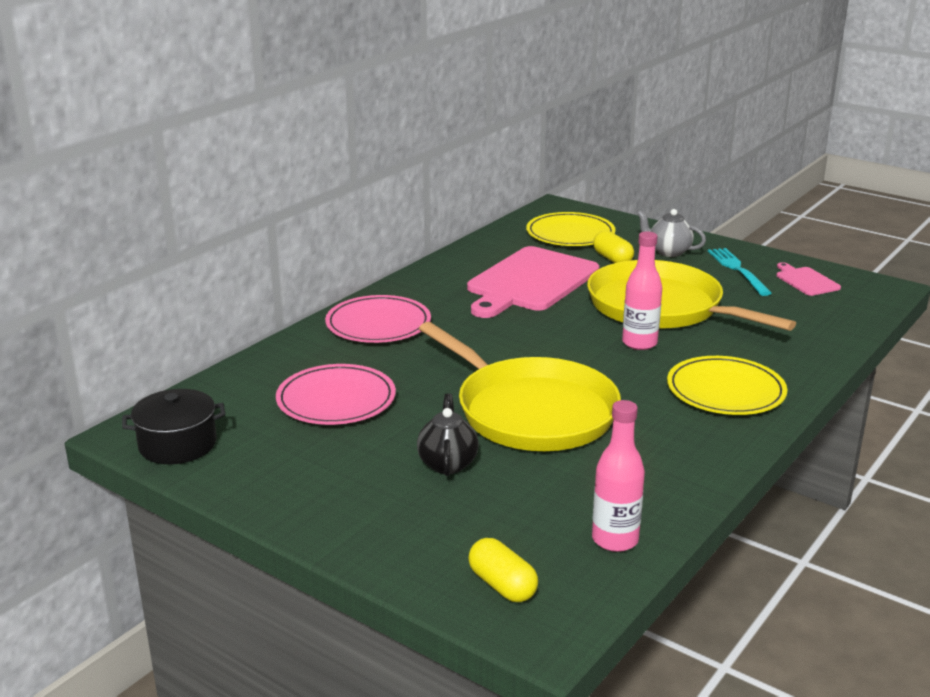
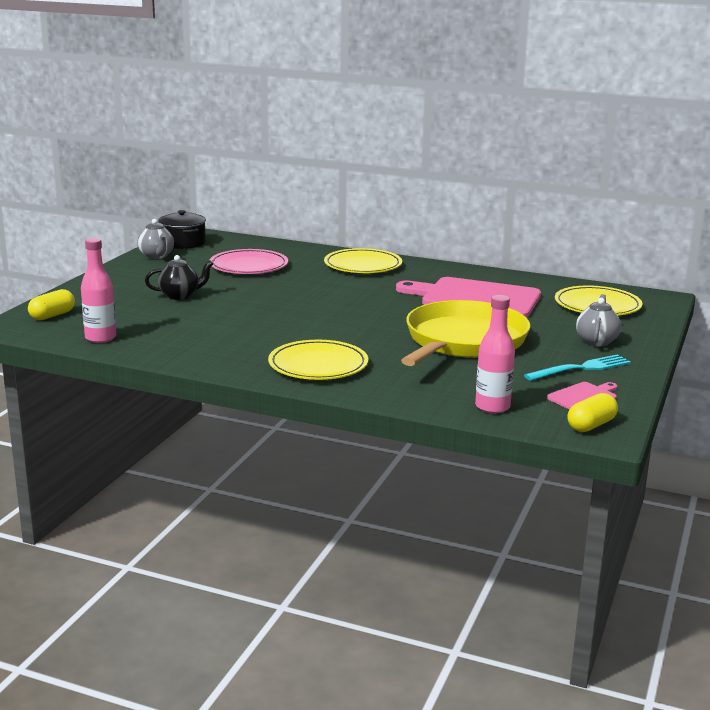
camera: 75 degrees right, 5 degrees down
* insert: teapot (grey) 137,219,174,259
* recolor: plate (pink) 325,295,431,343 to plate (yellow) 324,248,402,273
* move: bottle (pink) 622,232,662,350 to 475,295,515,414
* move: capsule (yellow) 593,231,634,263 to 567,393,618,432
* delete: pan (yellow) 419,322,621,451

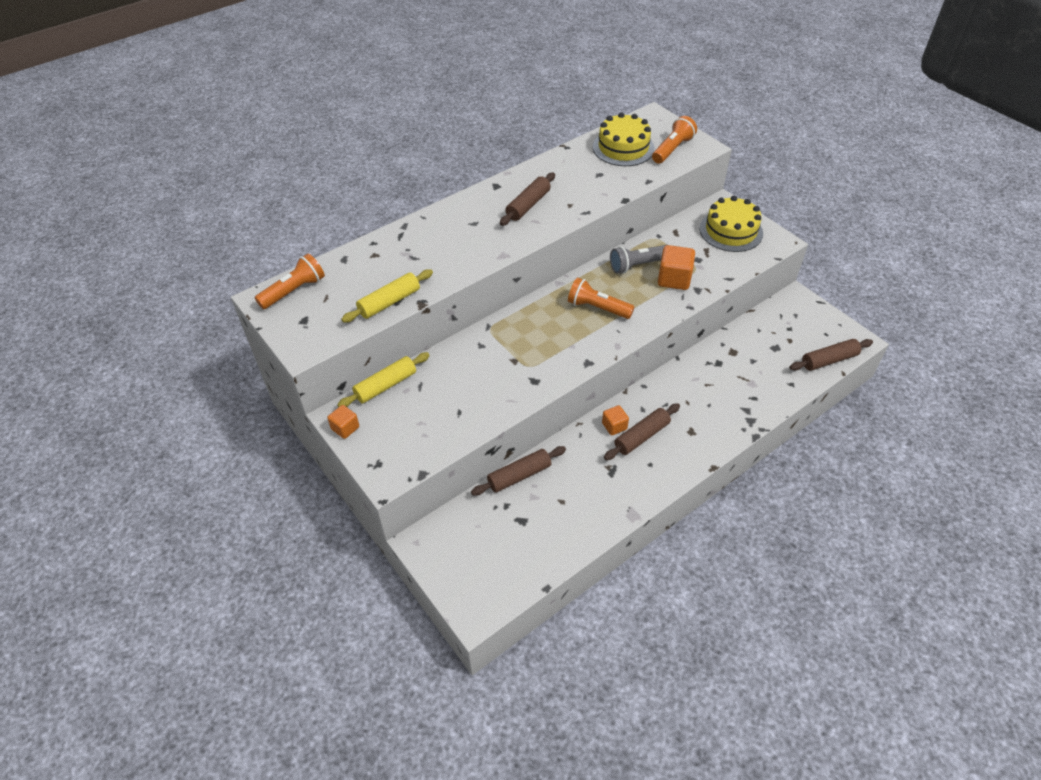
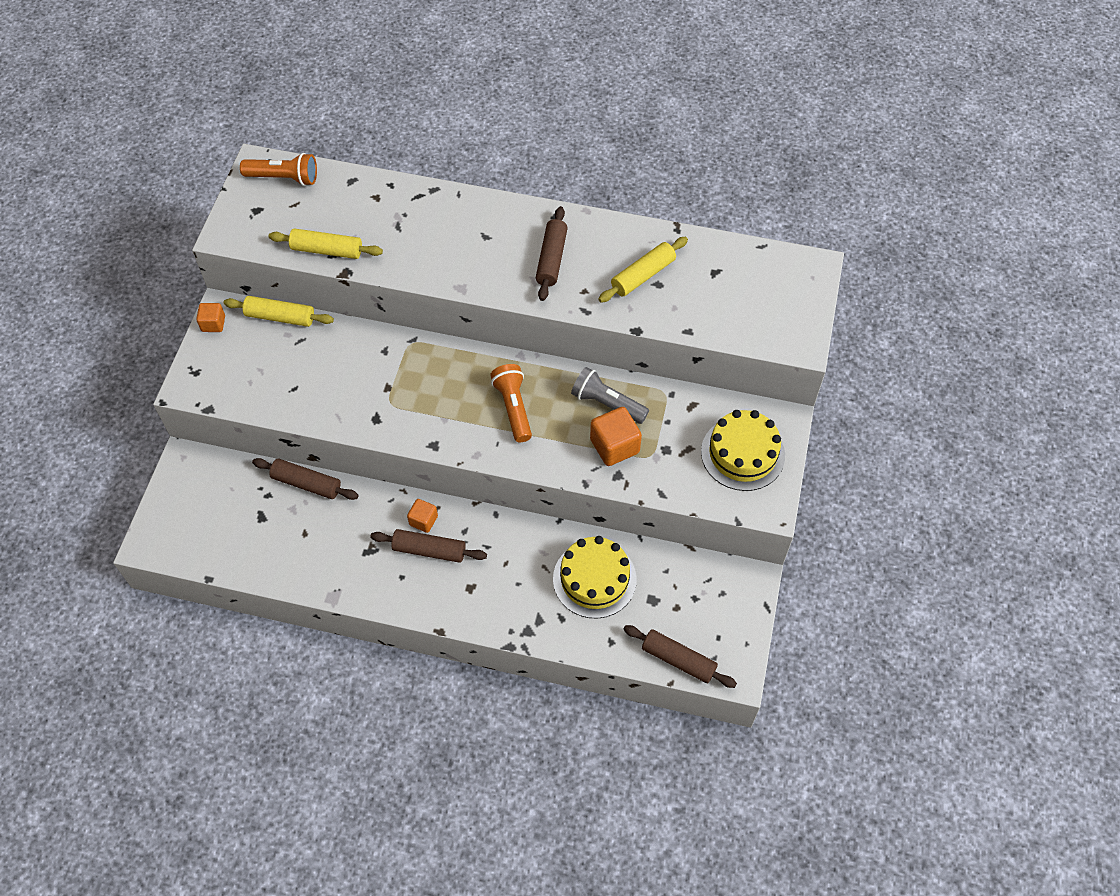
camera: 50 degrees right, 10 degrees up
* rotate: rolling pin (brown) 500,173,555,226 = 536,206,568,301 75 degrees counterclockwise
* move: cake (yellow) 593,112,655,166 to 553,536,637,618
* insert: rolling pin (yellow) 598,237,688,303
* delete: flashlight (orange) 652,116,697,164

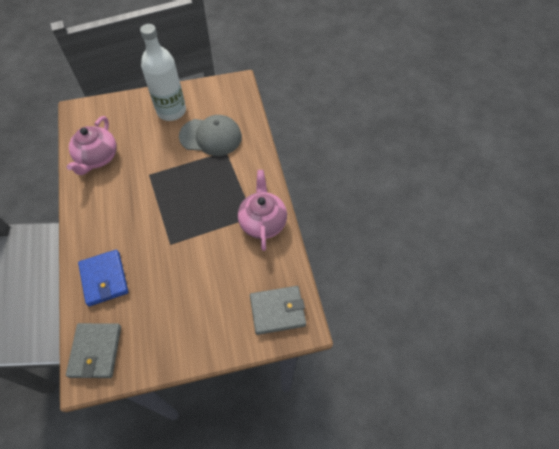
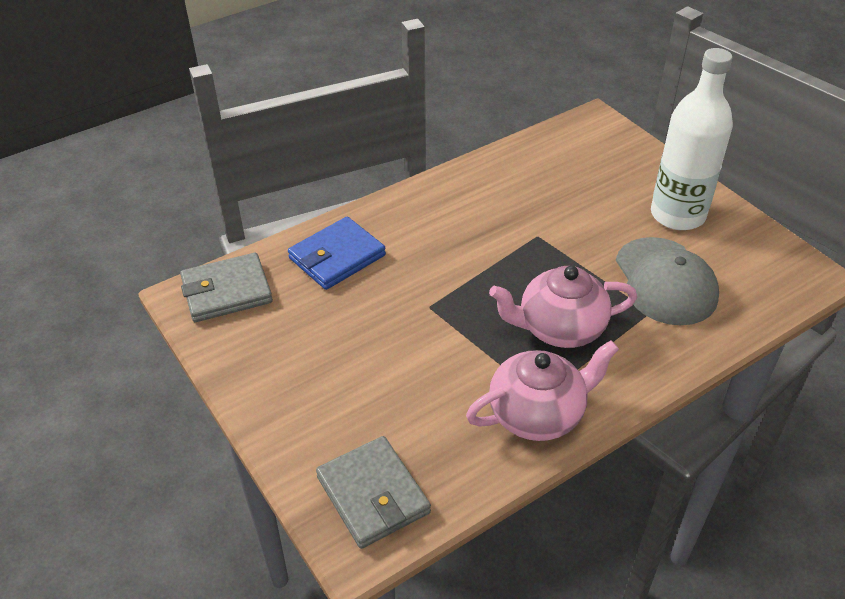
camera: 70 degrees right, 15 degrees down
* move: teapot (pink) 67,116,117,175 to 489,266,637,348

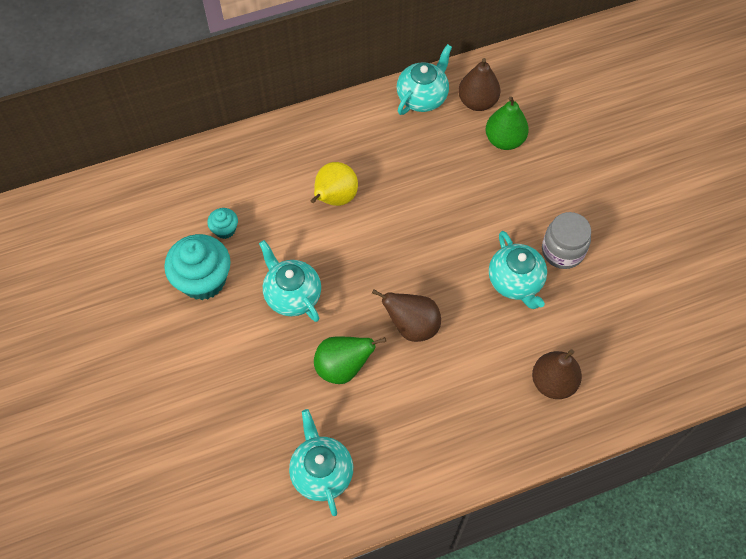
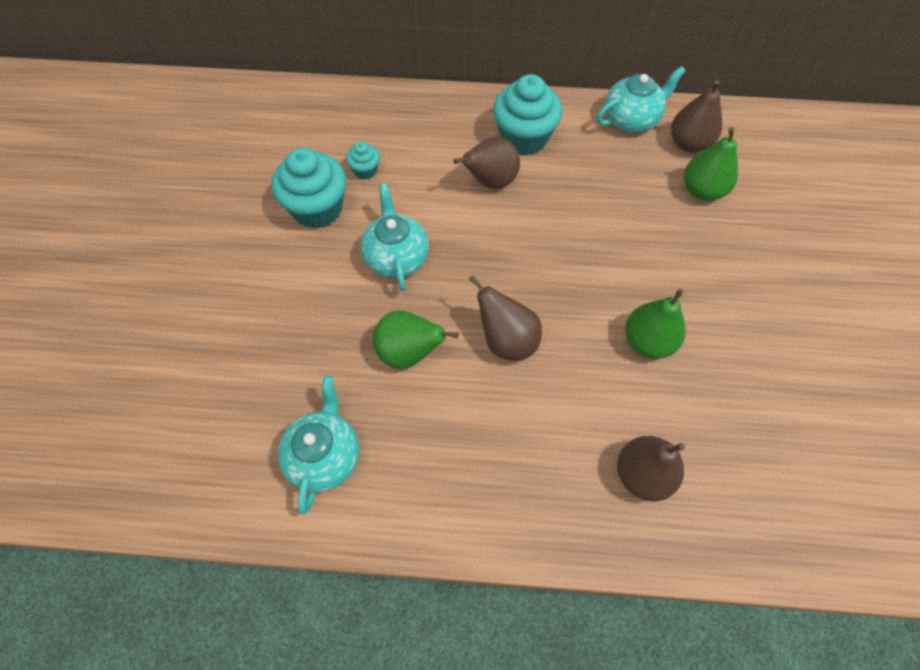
camera: 25 degrees right, 0 degrees up
* recolor: pear (yellow) 311,162,358,206 to pear (brown) 454,137,520,189
* insert: cupcake (turquoise) 493,74,562,156
* replace: teapot (turquoise) 489,231,547,309 to pear (green) 625,289,686,359
* delete: jar (grey) 542,212,591,269

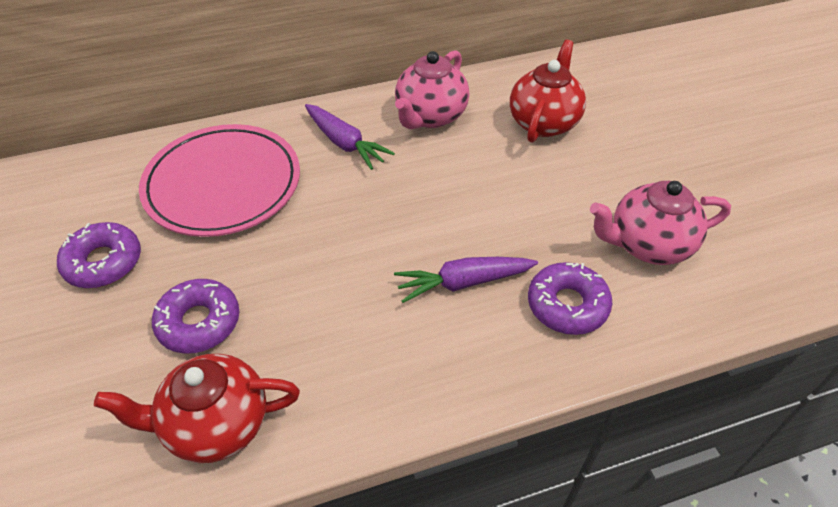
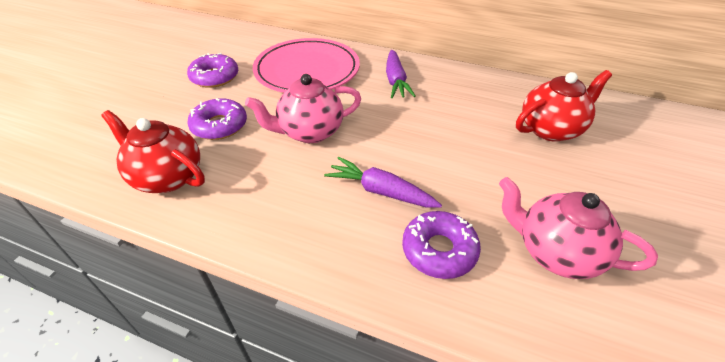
camera: 40 degrees right, 5 degrees down
* move: teapot (pink) 395,50,469,129 to 245,74,361,143

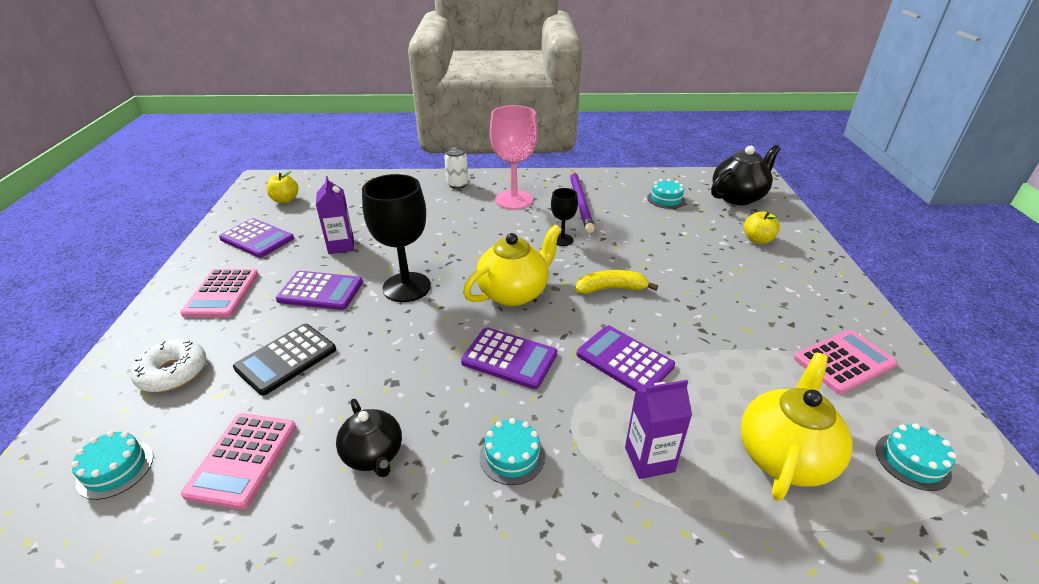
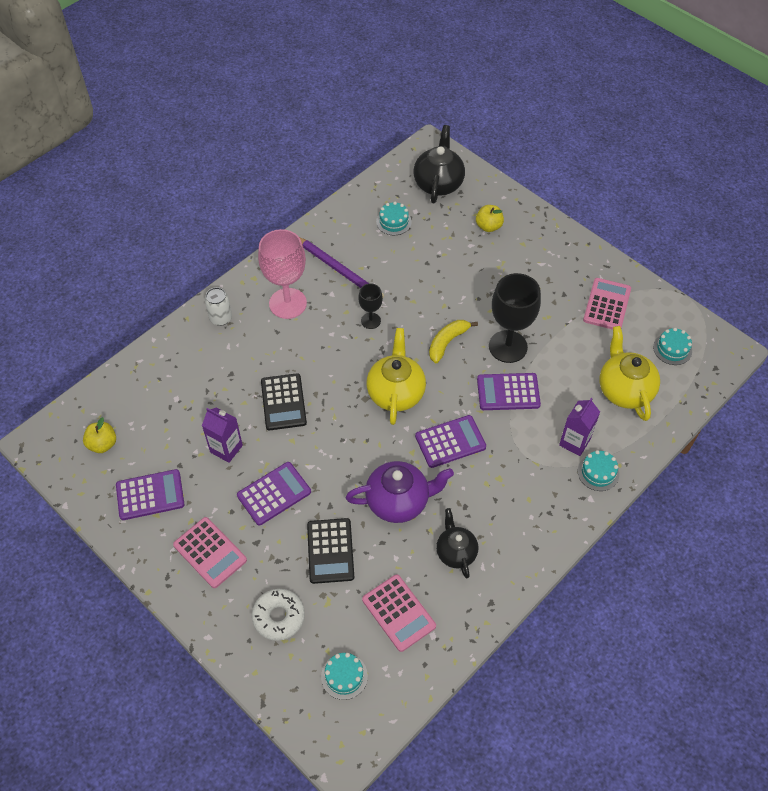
camera: 45 degrees left, 20 degrees up
* insert: calculator (black) 261,373,307,430
* insert: teapot (purple) 346,461,454,523
* rotate: teapot (black) 336,399,402,477 = 436,508,478,579 120 degrees counterclockwise
* move: goblet (black) 362,174,431,302 to 489,273,541,363
* move: cake (turquoise) 480,418,545,485 to 578,450,619,491

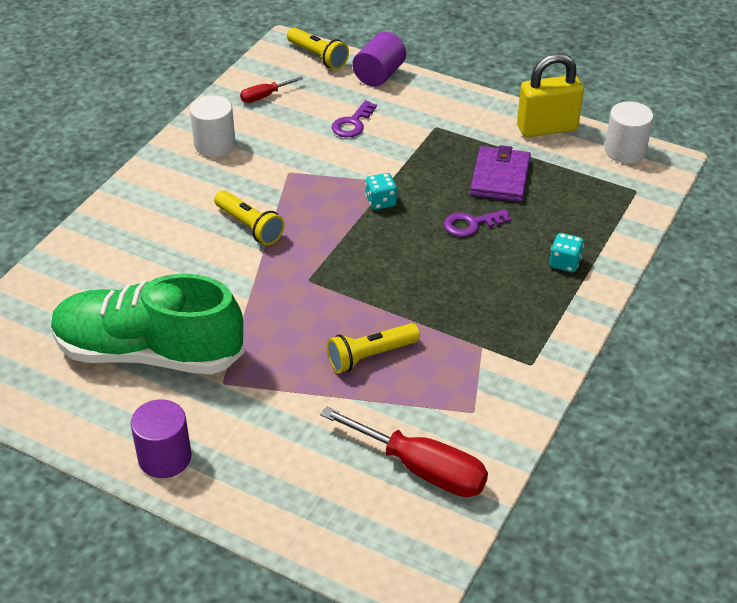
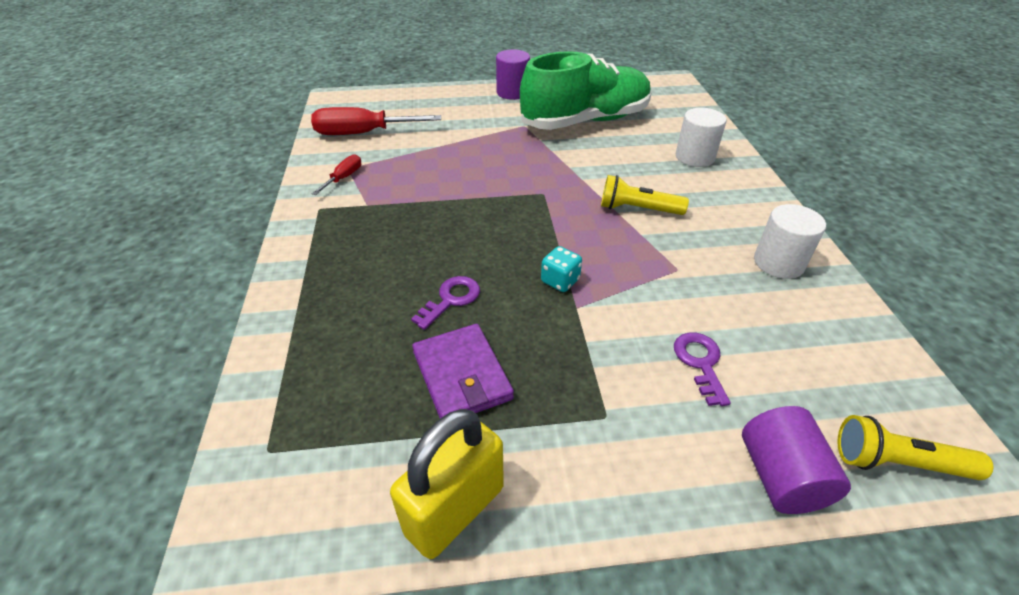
camera: 145 degrees right, 0 degrees up
* move: screwdriver (red) 240,77,303,103 to 312,154,361,195
* move: cylinder (white) 605,101,653,163 to 676,108,727,167
* delete: flashlight (yellow) 327,323,420,373
* delete: dice (turquoise) 549,233,584,272

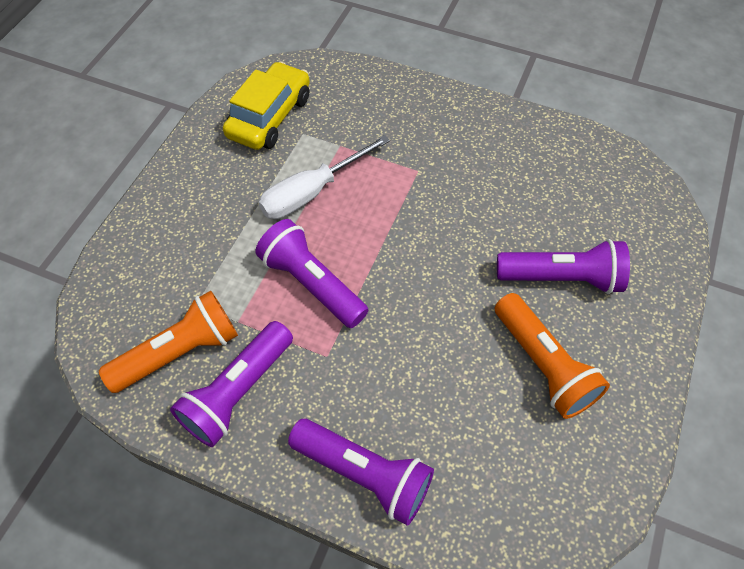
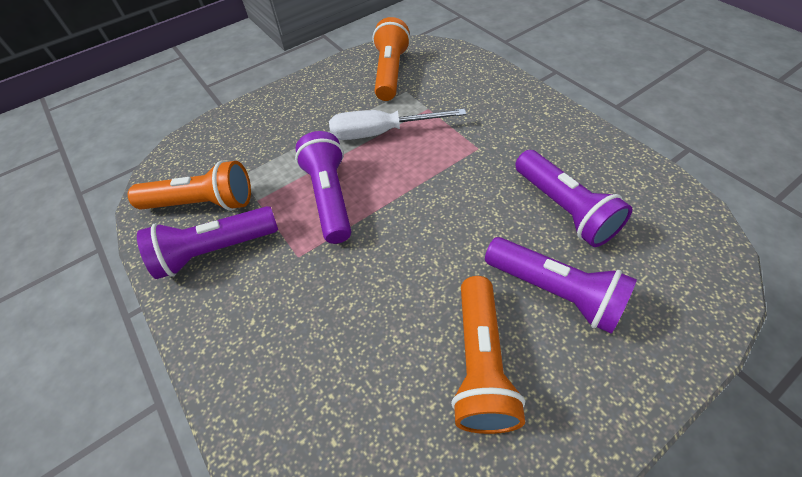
camera: 35 degrees right, 5 degrees down
* replace: car (yellow) 223,61,310,150 to flashlight (orange) 373,17,411,101
* move: flashlight (purple) 288,419,434,526 to 515,150,632,247

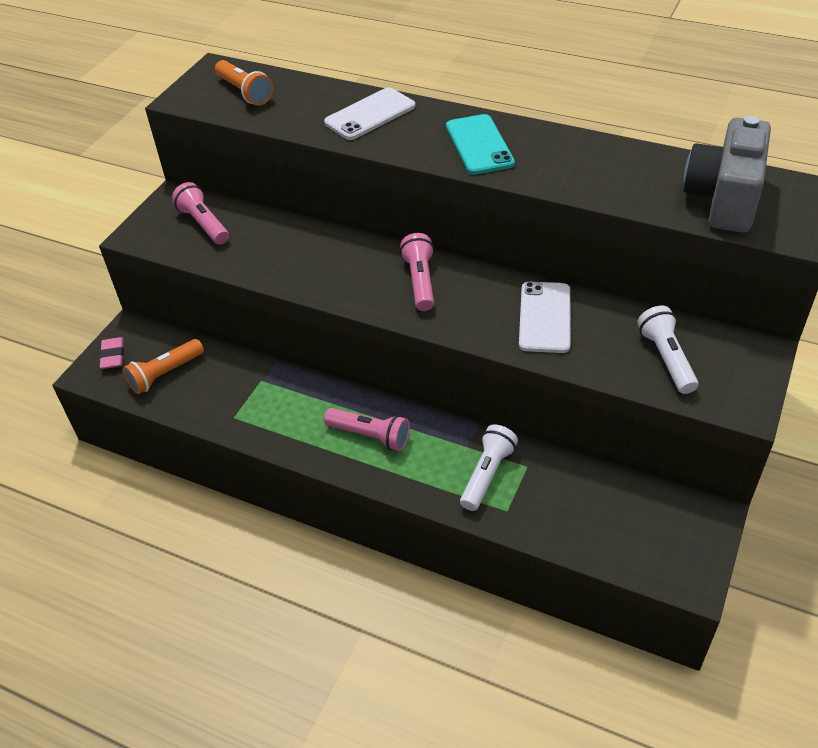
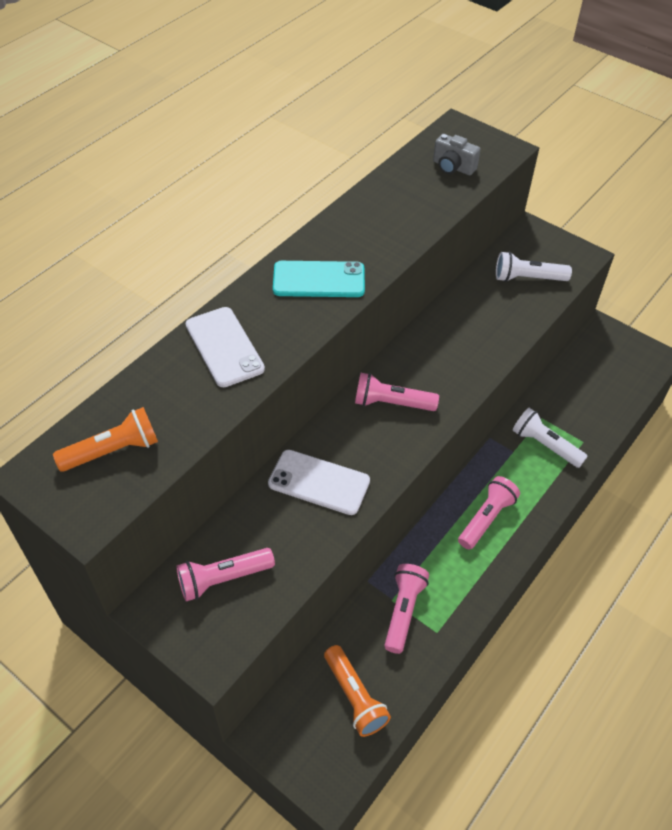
camera: 80 degrees left, 5 degrees up
* move: phone (white) 519,282,570,353 to 268,450,370,515
* insert: flashlight (pink) 384,564,429,654
* resize: camera (grey) 683,116,771,233 = 433,134,481,175 x0.52
* delete: eraser (pink) 99,337,124,369

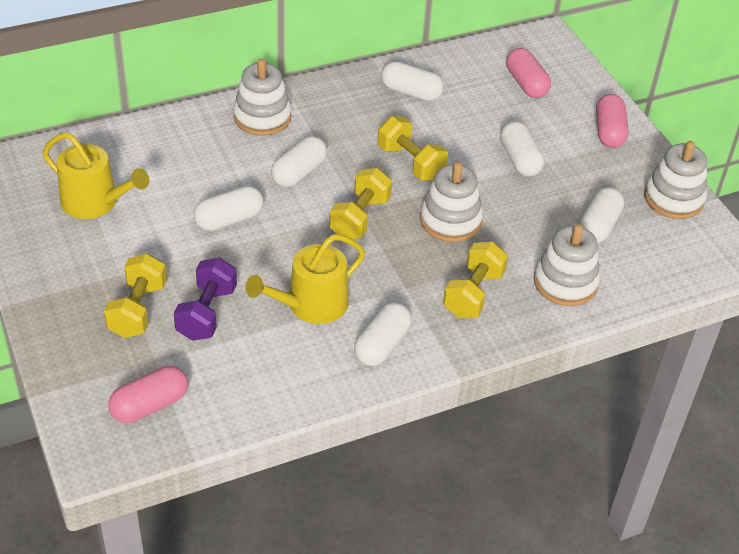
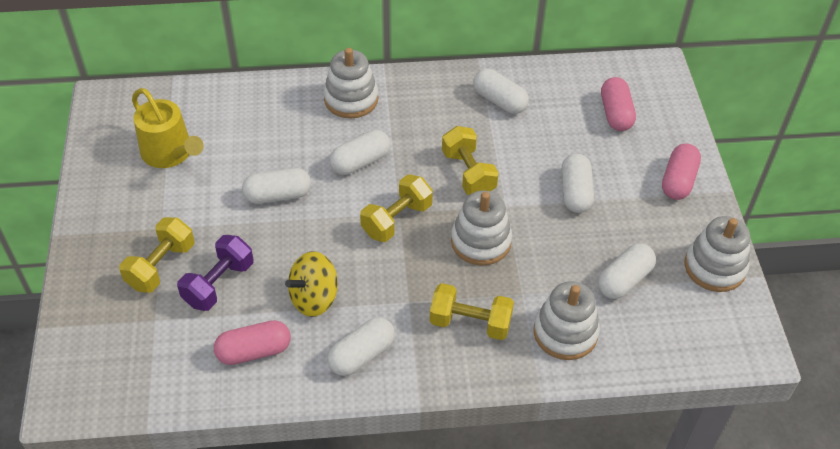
camera: 20 degrees right, 5 degrees up
* move: capsule (pink) 109,366,188,423 to 214,320,291,365
* replace: watering can (yellow) 245,234,365,324 to spinning top (yellow) 285,251,338,317
* rotate: dumbbell (yellow) 443,242,508,318 = 430,283,514,340 60 degrees clockwise

